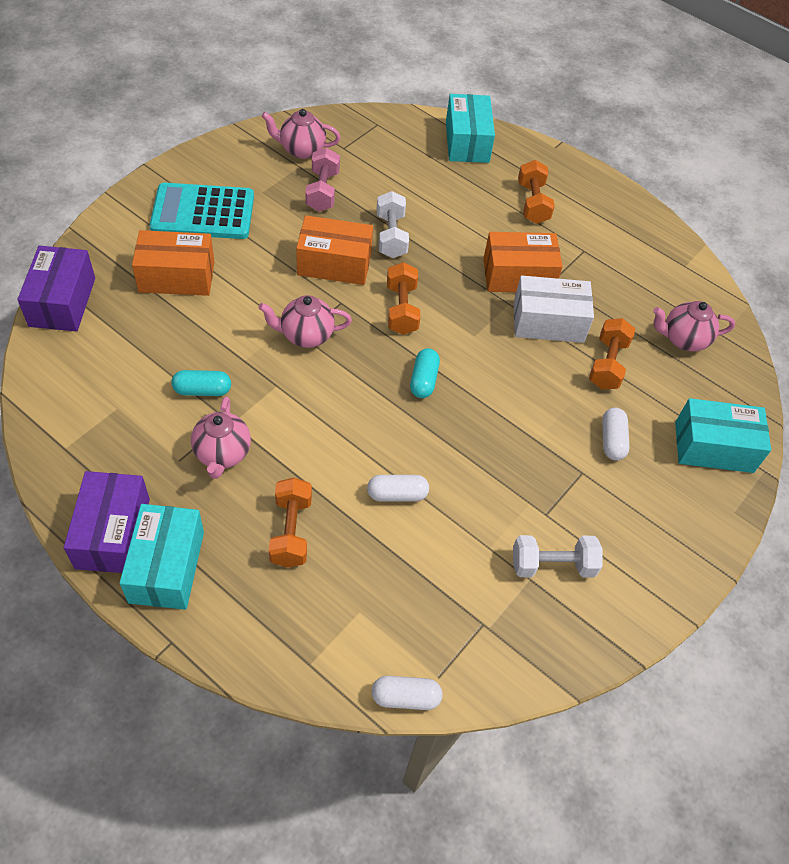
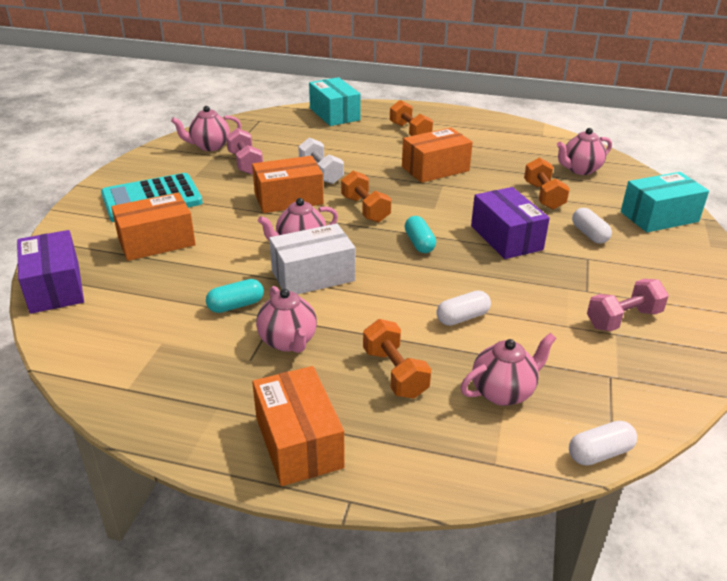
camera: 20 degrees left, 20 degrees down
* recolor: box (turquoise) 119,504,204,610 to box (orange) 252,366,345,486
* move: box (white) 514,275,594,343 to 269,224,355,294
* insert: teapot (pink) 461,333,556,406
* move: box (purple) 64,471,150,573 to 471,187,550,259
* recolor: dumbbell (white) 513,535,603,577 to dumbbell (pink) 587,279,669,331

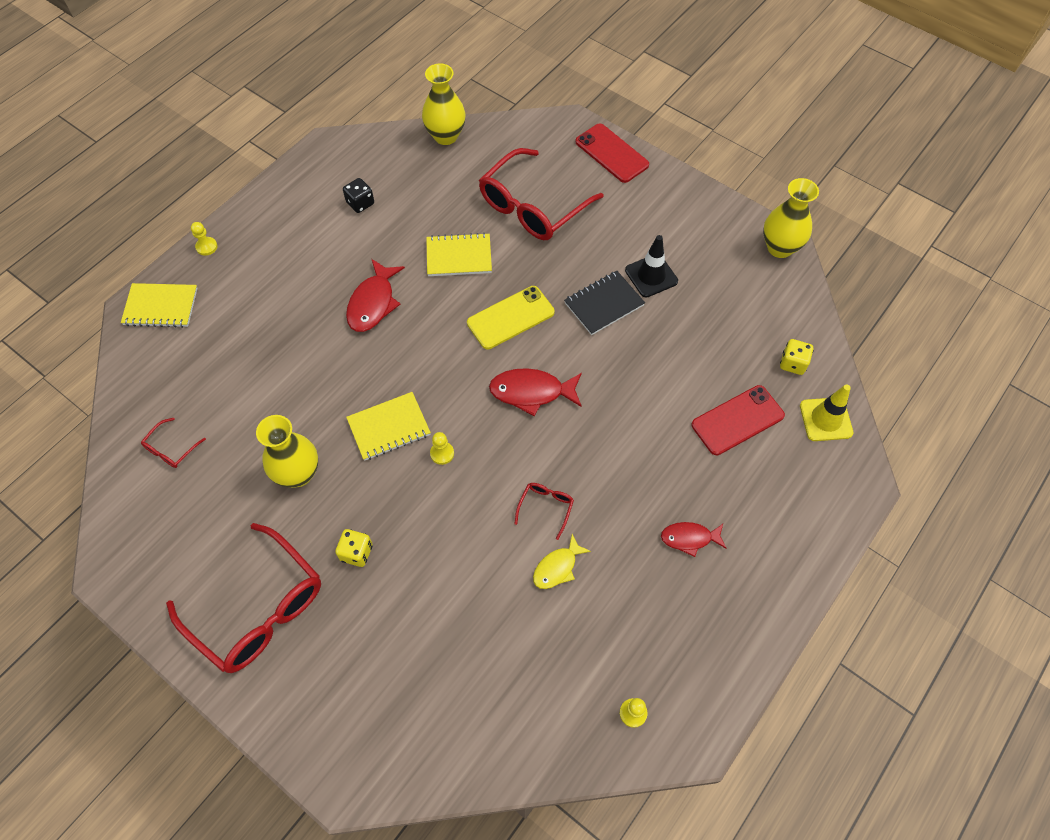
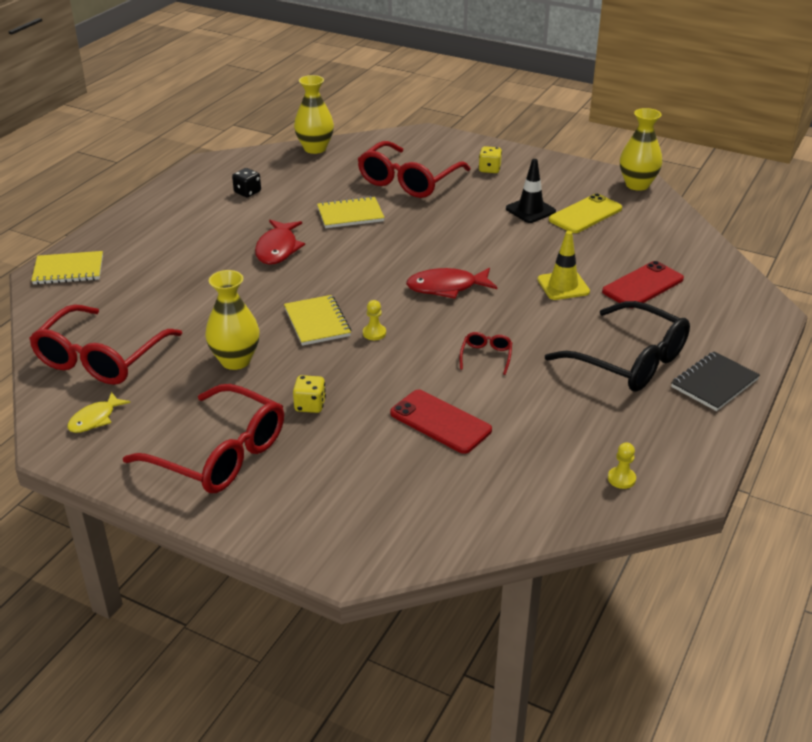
camera: 10 degrees left, 25 degrees down
* resize: glasses (red) 141,418,206,468 = 29,304,182,385 x2.39
* move: fish (yellow) 533,534,591,589 to 68,392,130,433
* rotate: notebook (yellow) 346,392,431,461 = 284,295,351,346 75 degrees counterclockwise
* move: phone (red) 575,124,649,183 to 390,390,492,454
* move: dice (yellow) 780,339,814,375 to 479,146,502,173
* move: traffic cone (yellow) 800,384,854,441 to 537,231,590,300
* replace: fish (red) 661,522,726,557 to glasses (black) 545,301,690,392
* move: phone (yellow) 467,286,555,349 to 549,193,622,233
* move: notebook (black) 564,271,645,335 to 671,352,760,411
* delete: pawn (yellow) 191,222,218,256

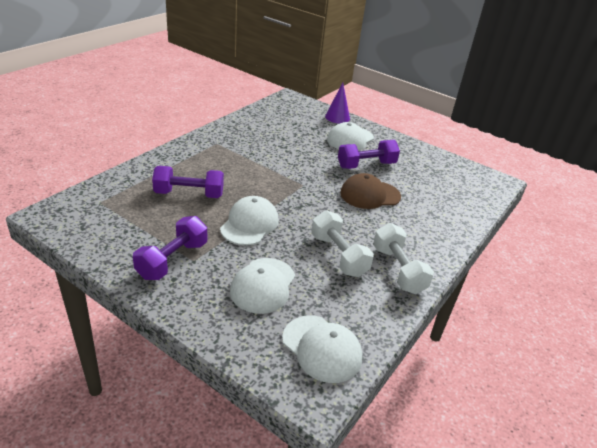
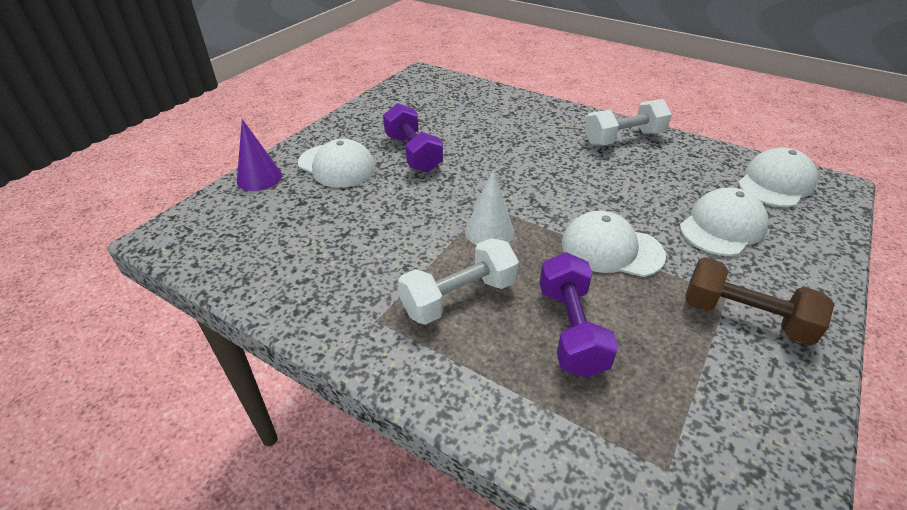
camera: 90 degrees left, 5 degrees up
* move: dumbbell (white) 311,210,374,277 to 398,238,519,325
* insert: cone (white) 465,169,514,245
* rotate: cap (white) 230,258,295,314 = 679,188,768,256 60 degrees counterclockwise
* recolor: dumbbell (purple) 133,216,207,280 to dumbbell (brown) 685,257,835,345
* delete: cap (brown) 340,173,401,209

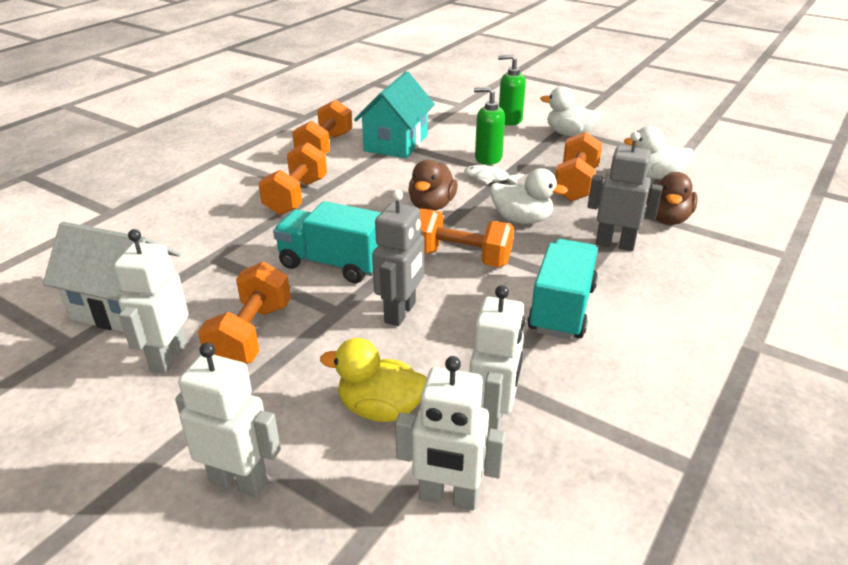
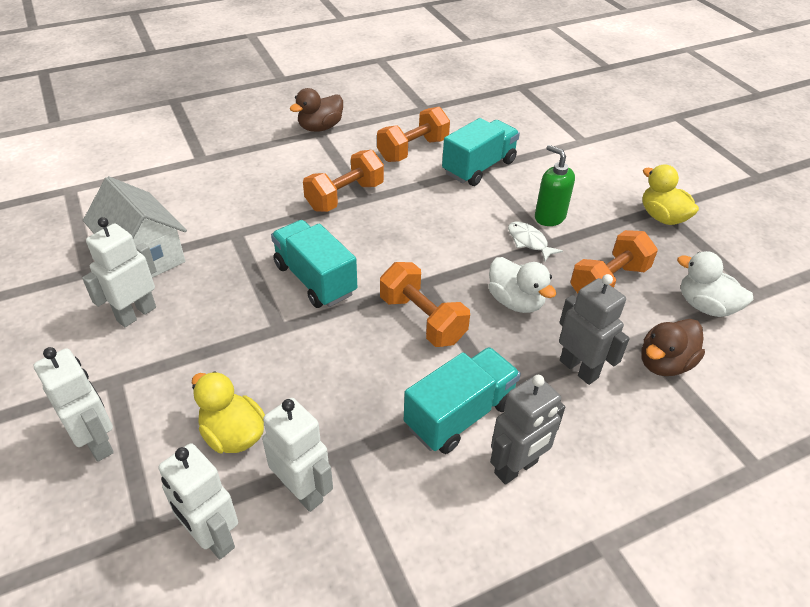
camera: 30 degrees right, 10 degrees up
* rotate: robot (white) 469,285,525,431 = 262,398,333,512 90 degrees counterclockwise
* move: duck (brown) 408,160,458,211 to 289,88,343,132
* replace: house (turquoise) 354,71,435,158 to truck (turquoise) 442,118,520,186
* move: robot (grey) 372,190,424,326 to 490,375,565,485
* recolor: duck (white) 540,86,600,137 to duck (yellow) 642,164,699,225
* delete: dumbbell (orange) 198,262,291,364
* delete: soap dispenser (green) 498,54,526,126

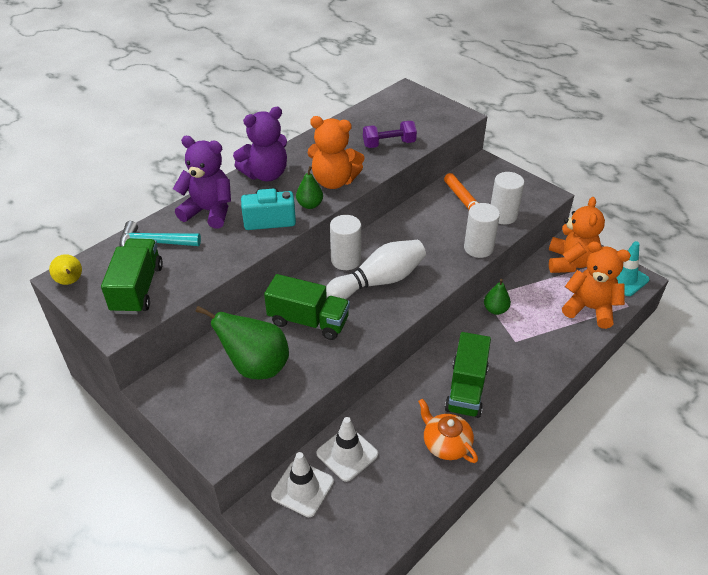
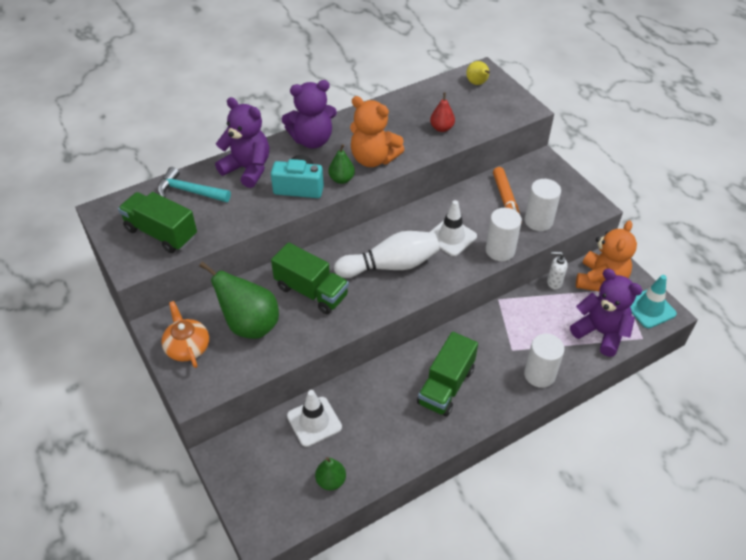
camera: 15 degrees right, 5 degrees up
* rotate: truck (green) 101,239,163,314 = 118,192,197,253 75 degrees counterclockwise
* move: teapot (orange) 418,399,478,463 to 161,301,209,368
* move: pear (green) 484,279,511,315 to 315,457,346,490
* replace: dumbbell (purple) 363,121,417,148 to pear (red) 430,93,455,132
* move: traffic cone (white) 271,452,334,517 to 430,200,477,256
* move: pear (yellow) 49,254,82,285 to 466,61,490,85
* move: cylinder (white) 330,215,361,270 to 524,334,565,388
* insert: soap dispenser (white) 547,251,568,289
* recolor: teddy bear (orange) 562,241,631,329 to teddy bear (purple) 570,269,643,357

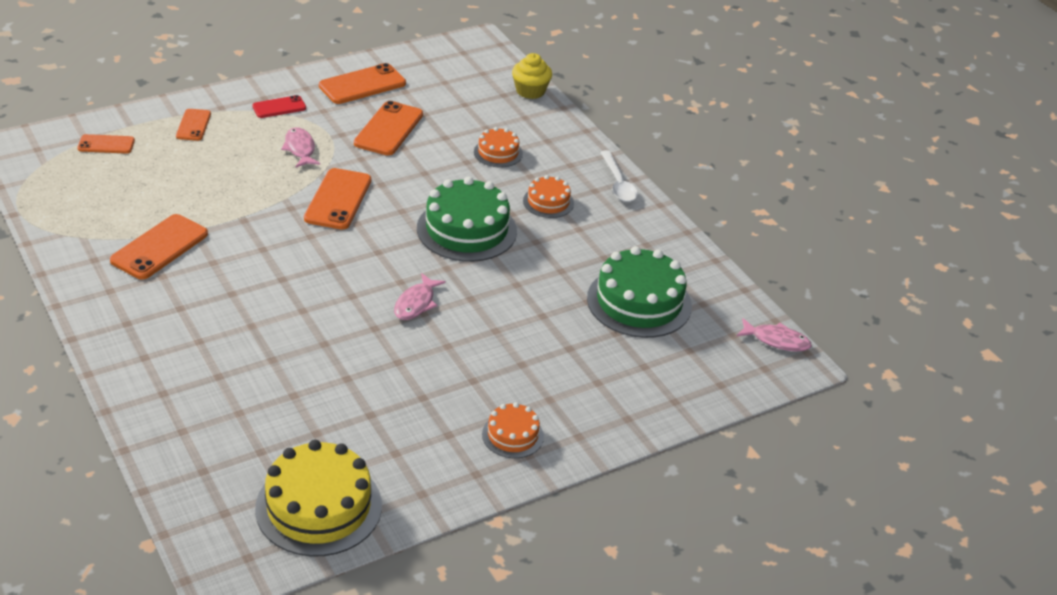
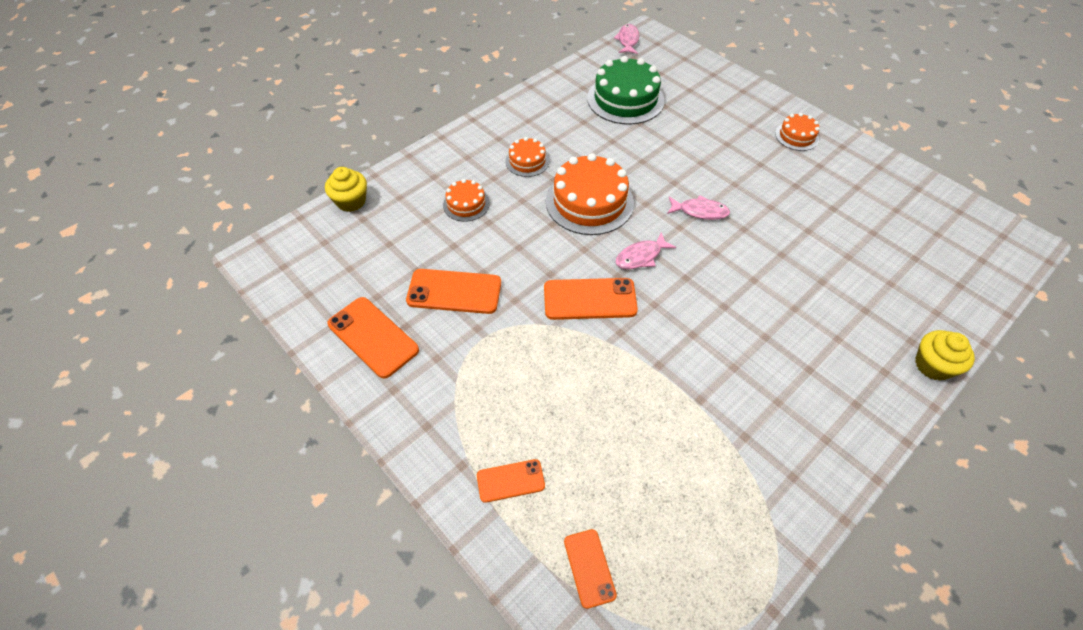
camera: 100 degrees left, 15 degrees up
* recolor: cake (green) 417,176,517,262 to cake (orange) 546,153,634,235
* move: fish (pink) 281,127,320,168 to 616,232,676,269
* insert: cupcake (yellow) 915,330,975,381
* delete: phone (orange) 110,214,208,280
* delete: phone (red) 252,95,306,118
* delete: cake (yellow) 255,440,382,557
* delete: spoon (white) 600,150,638,202

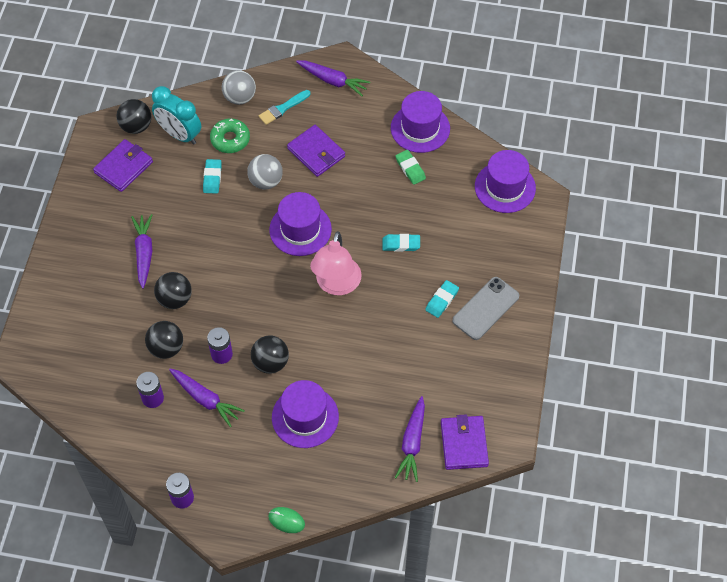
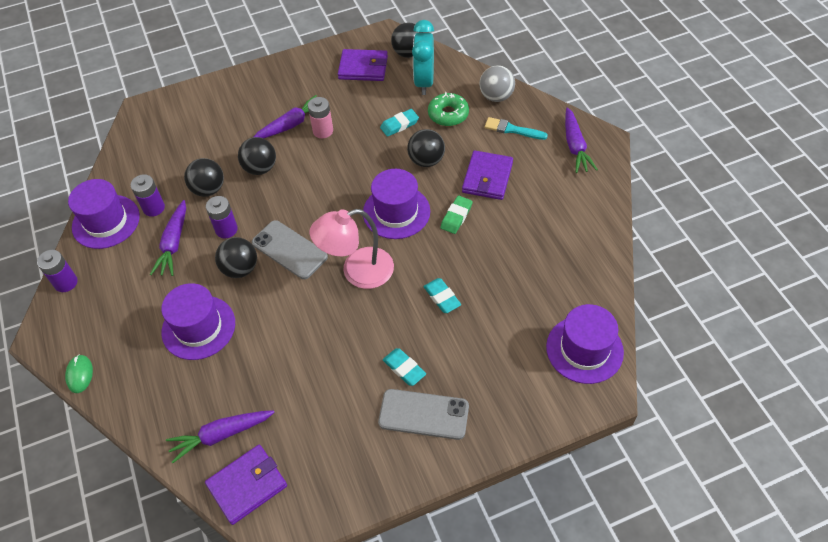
camera: 60 degrees right, 5 degrees down
* move: hat (purple) 391,91,450,153 to 68,179,140,249
* insert: phone (grey) 252,220,328,279
* insert: battery (pink) 308,97,333,138
* rotate: eraser (turquoise) 425,280,459,318 = 383,348,426,386 45 degrees clockwise
* recolor: ball (grey) 247,154,283,189 to ball (black) 407,129,445,167
* move: eraser (green) 395,150,426,185 to 441,196,473,234

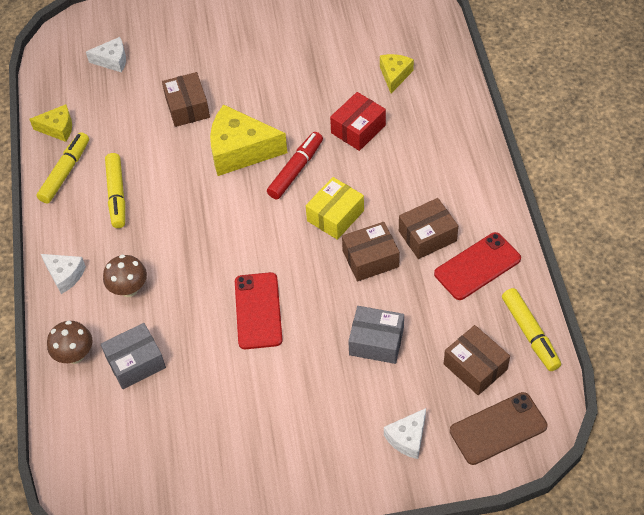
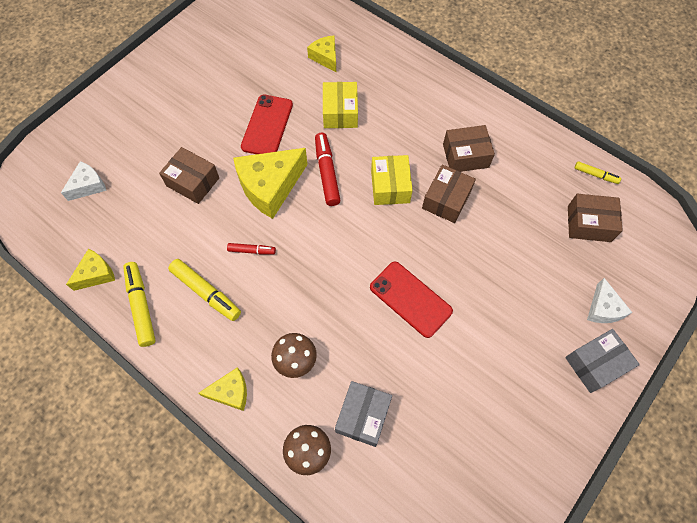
camera: 45 degrees left, 10 degrees up
* recolor: cheese (white) 41,254,86,294 to cheese (yellow) 198,367,247,411
* insert: marker (red) 227,243,276,254
* move: phone (red) 434,232,521,300 to 241,95,293,154
* recolor: box (red) 330,92,386,151 to box (yellow) 323,82,358,128
* rotate: box (brown) 399,198,458,259 = 443,125,495,172 60 degrees clockwise
* move: box (grey) 348,306,404,364 to 565,329,640,393
* resize: marker (yellow) 502,288,561,371 = 574,161,621,184 x0.56
* delete: phone (brown) 450,392,548,465

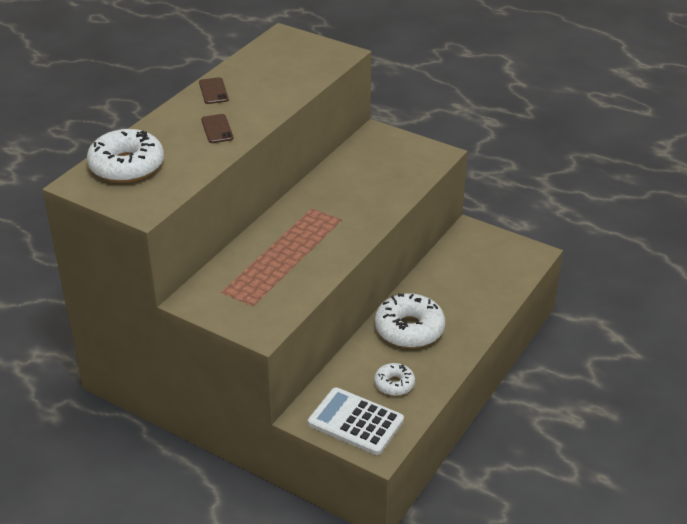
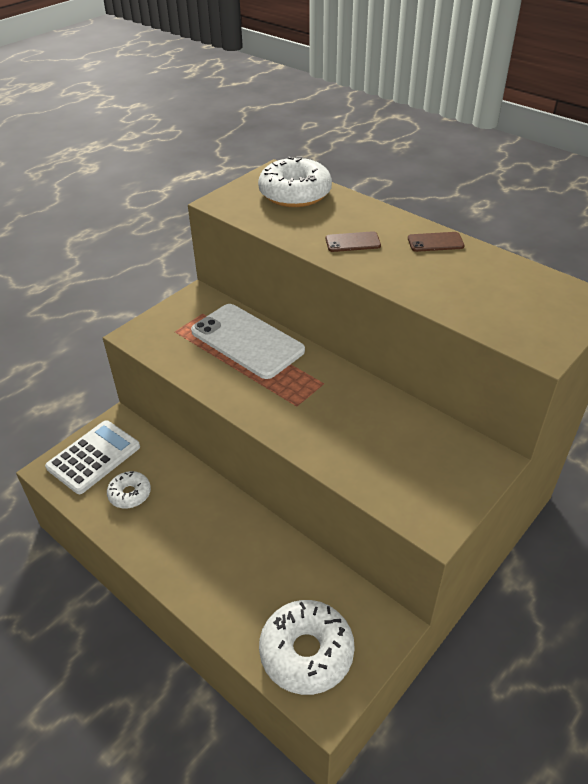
camera: 100 degrees right, 5 degrees up
* insert: phone (white) 191,304,305,379
* move: donut (white) 375,293,445,348 to 259,600,355,695

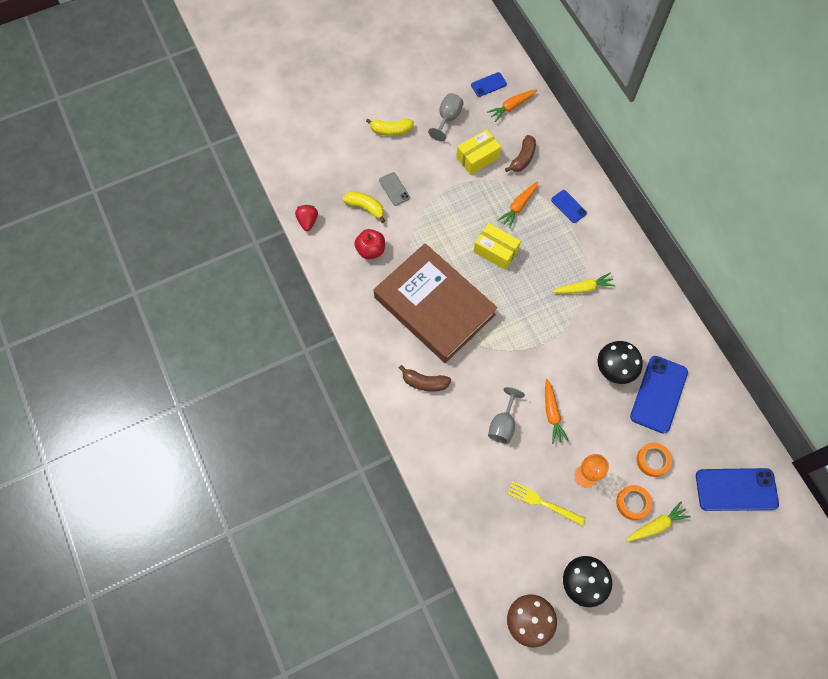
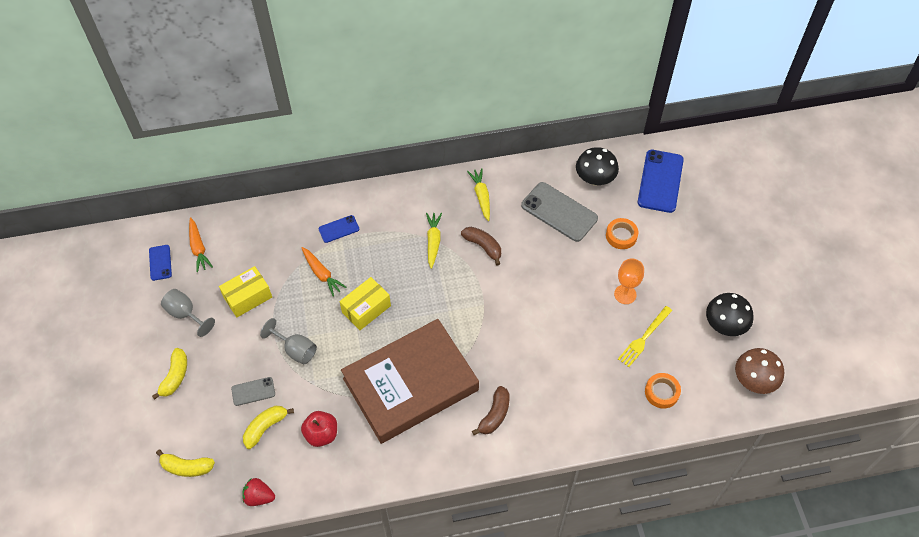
camera: 75 degrees left, 10 degrees down
* insert: banana (yellow) 156,449,215,477
* rotate: box (yellow) 456,129,501,175 = 219,266,272,317 75 degrees clockwise
* move: goblet (grey) 488,387,525,444 to 260,318,317,364
* move: banana (brown) 505,135,536,172 to 461,227,501,265
* move: carrot (yellow) 626,502,691,541 to 467,168,490,221
* recolor: phone (blue) 630,356,688,434 to phone (grey) 521,182,598,242
* move: mushroom (black) 597,341,643,384 to 576,147,619,186
* move: tape (orange) 616,485,652,520 to 645,373,681,409
* delete: carrot (orange) 545,379,569,444

